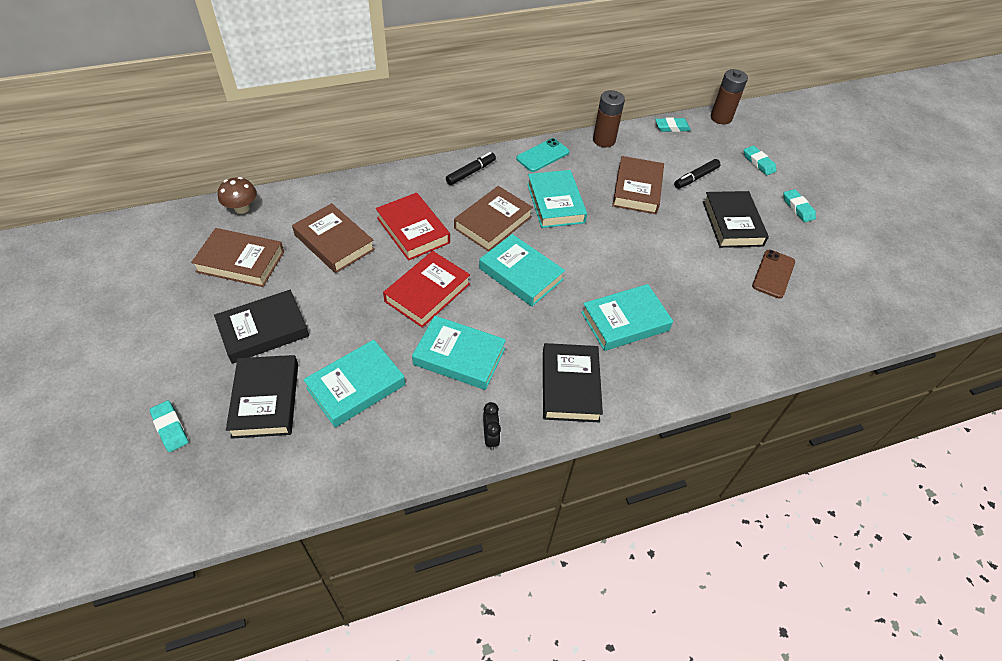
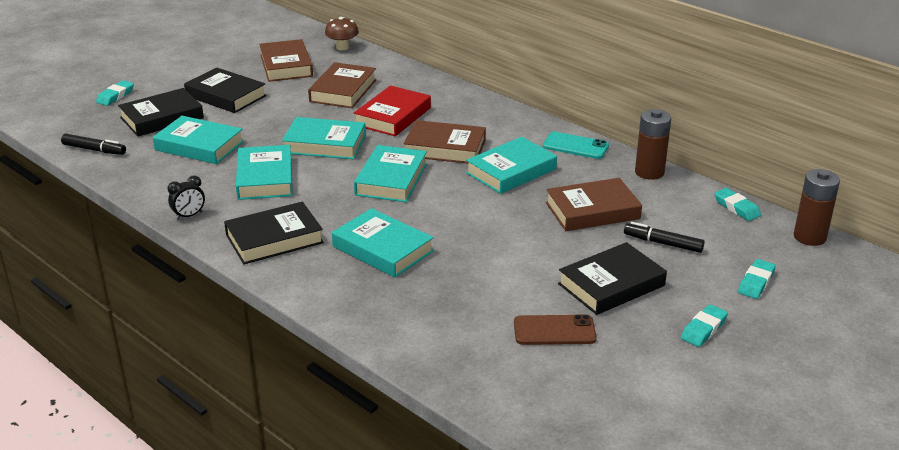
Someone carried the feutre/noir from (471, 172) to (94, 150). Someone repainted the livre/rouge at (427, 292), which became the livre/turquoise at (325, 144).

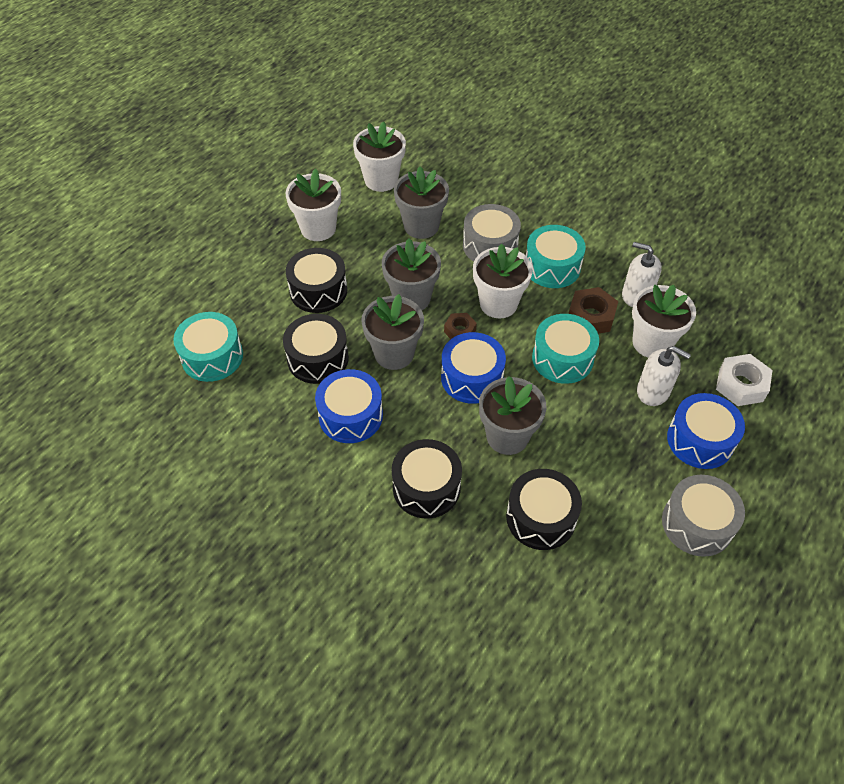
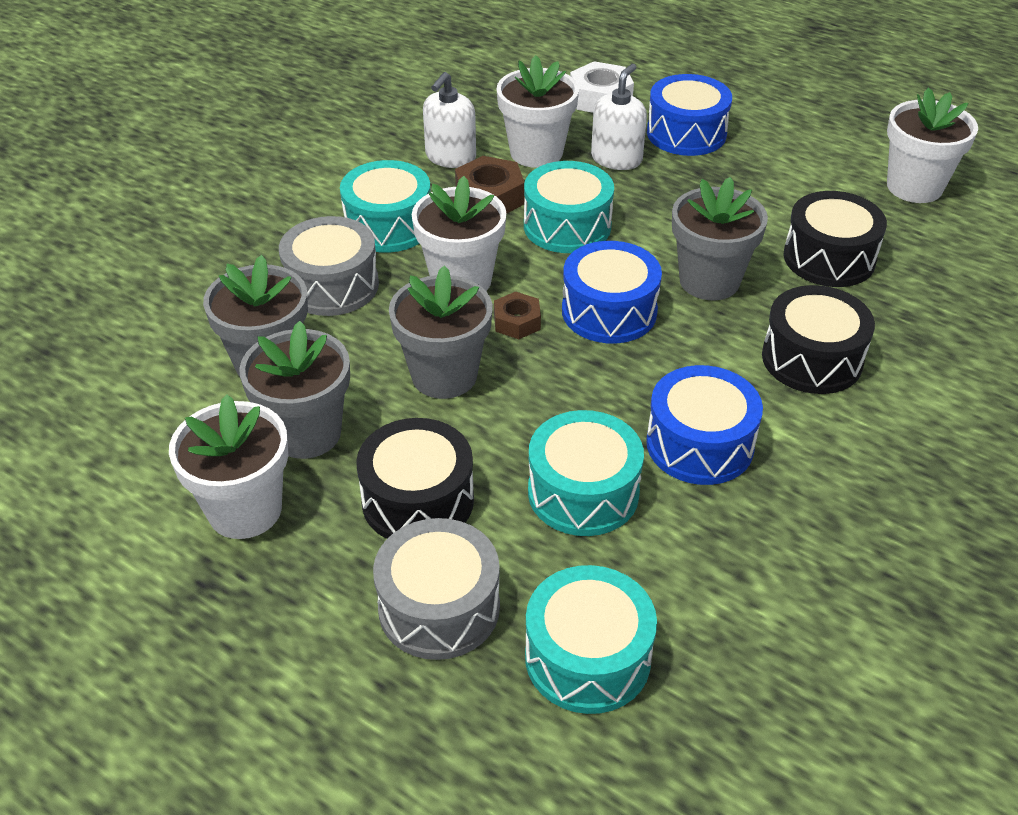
Someone carried the pot de fleurs/gris from (394, 354) to (306, 433). Someone carried the tambour/gris from (697, 524) to (439, 607). Someone repainted the tambour/noir at (318, 358), which became the tambour/turquoise at (583, 492). Someone carried the pot de fleurs/blanc from (381, 180) to (914, 187).

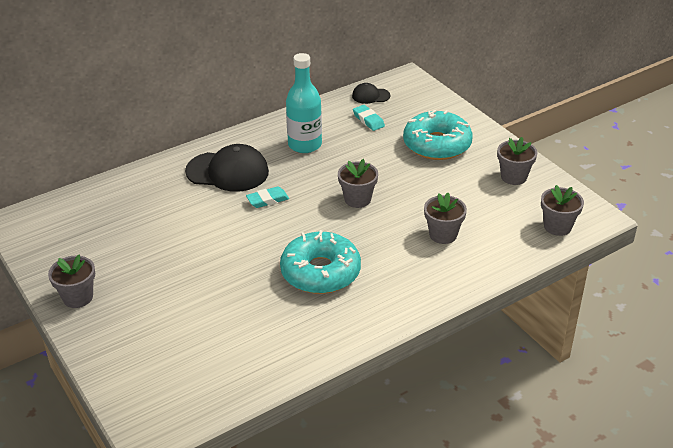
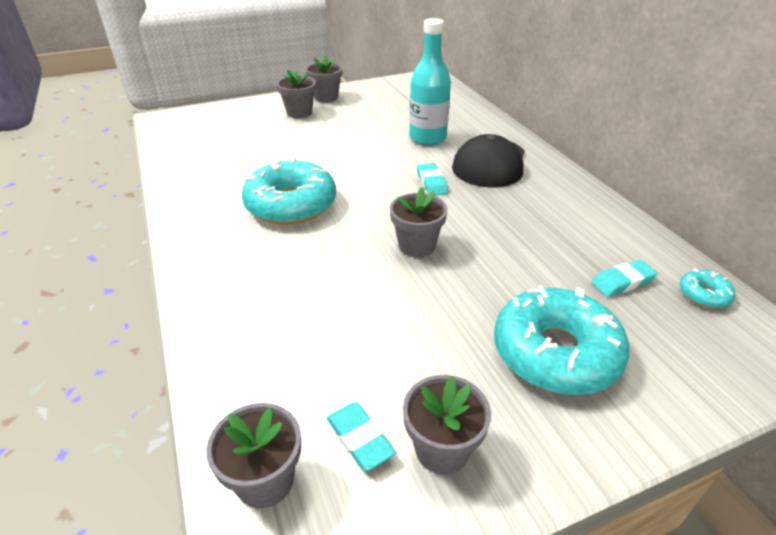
Someone carried the pot de fleurs/gris from (443, 234) to (299, 113). Someone put down the gomme/turquoise at (360, 439). Someone carried the bouteille/turquoise from (305, 145) to (427, 138). Someone swapped the casquette/noir at (370, 96) for the beignet/turquoise at (703, 295).

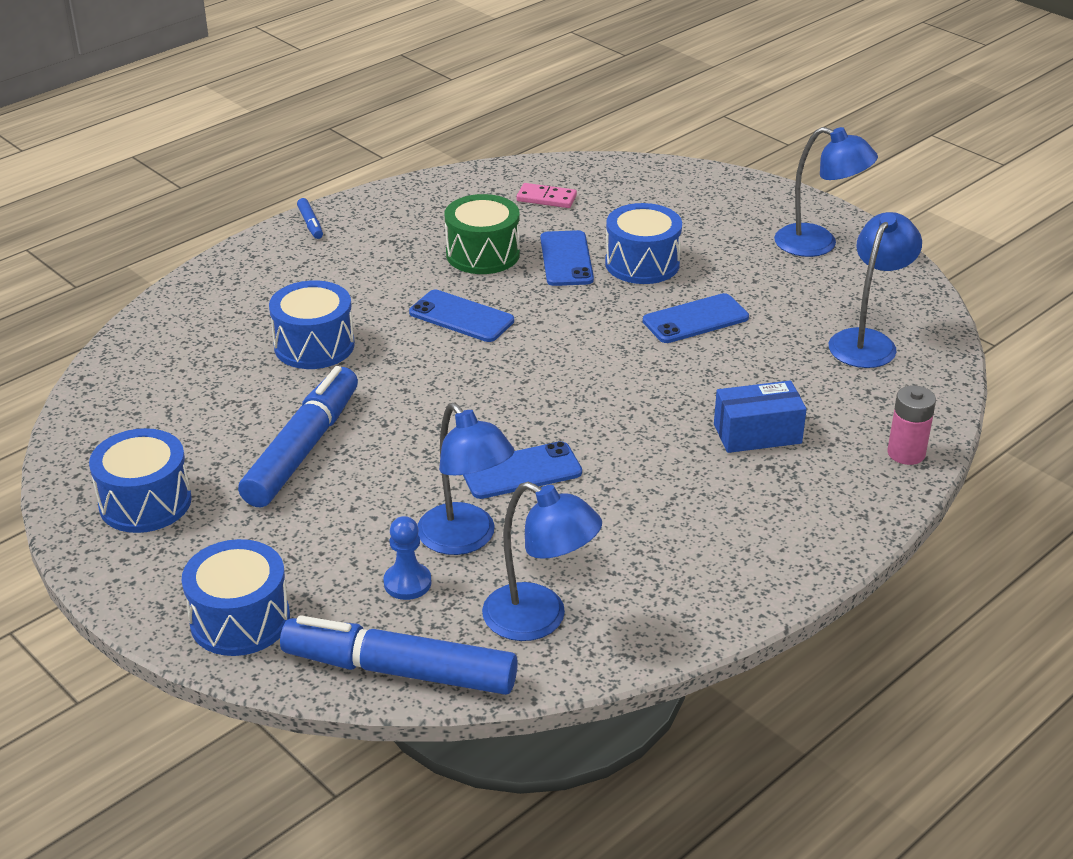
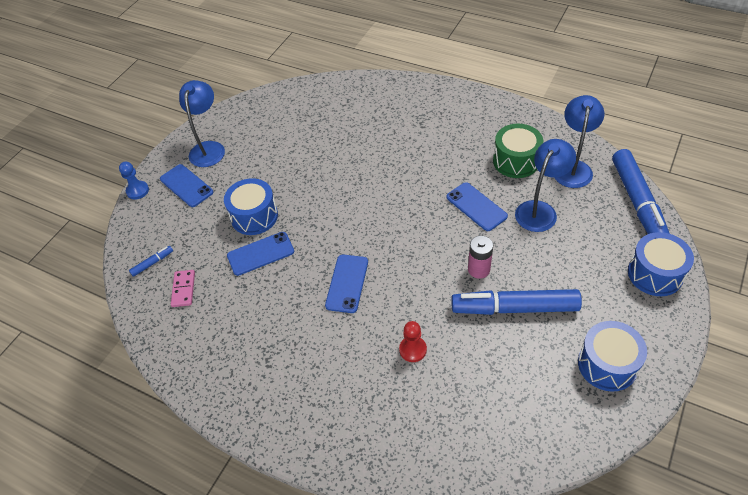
Someone carried the pion/bleu from (407, 583) to (137, 191). Someone carried the feutre/bleu from (310, 224) to (152, 263). Someone carried the téléphone/bleu from (695, 319) to (186, 186). Someone swapped the tambour/bleu at (314, 345) for the pion/rouge at (413, 349). Someone carried the pile/rose from (906, 453) to (479, 269). Someone carried the tambour/vert from (483, 254) to (516, 161). Someone took away the boîte/bleu at (757, 433). Someone took away the lampe/bleu at (867, 341).

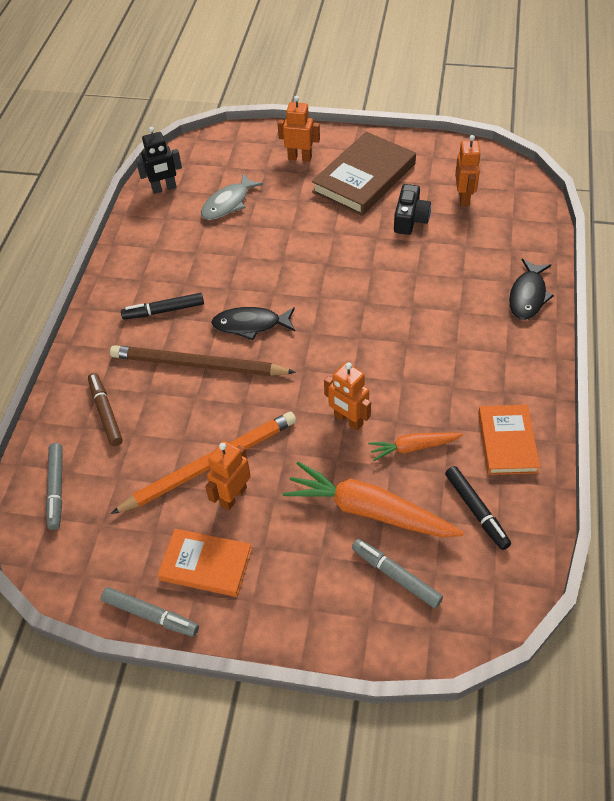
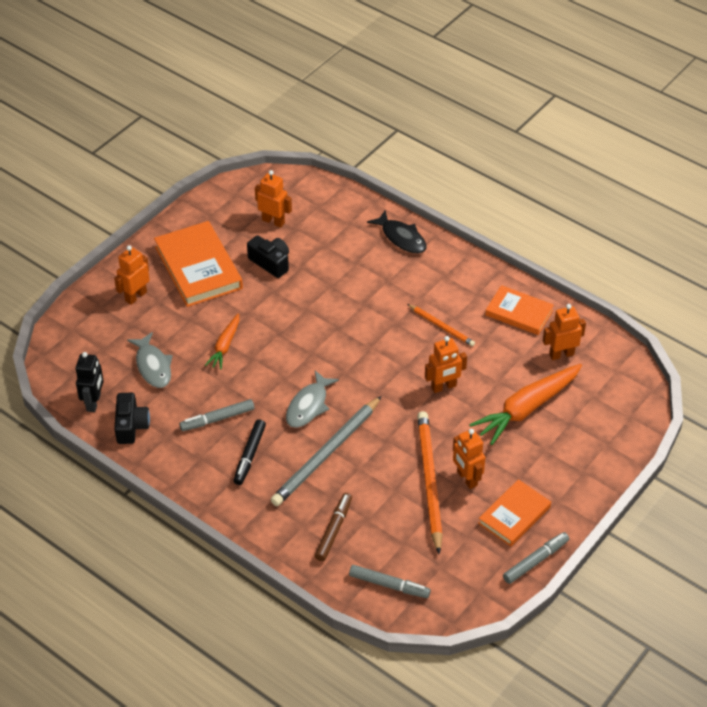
Someone put down the appareil photo/noir at (131, 426). Someone repainted the livre/marron at (364, 178), which became the livre/orange at (198, 267). Someone carried the feutre/gris from (396, 576) to (217, 419). Someone carried the carotte/orange from (413, 447) to (225, 346). Someone repainted the crayon/marron at (198, 365), which became the crayon/gris at (326, 454). Someone repainted the poisson/noir at (251, 325), which became the poisson/gris at (308, 405). Someone rotated the feutre/marron at (106, 412) by 105 degrees clockwise. Someone put down the crayon/orange at (441, 326). Someone swapped the feutre/noir at (476, 510) for the robot/orange at (561, 354).

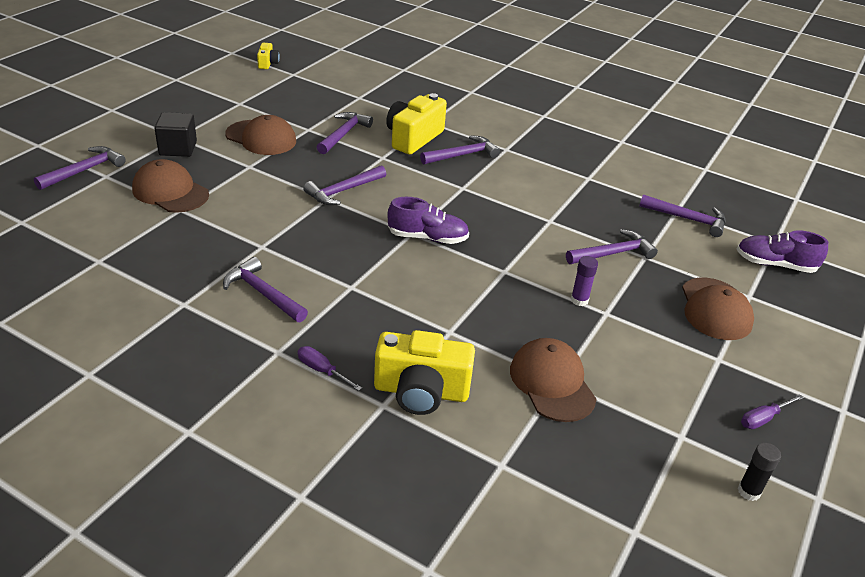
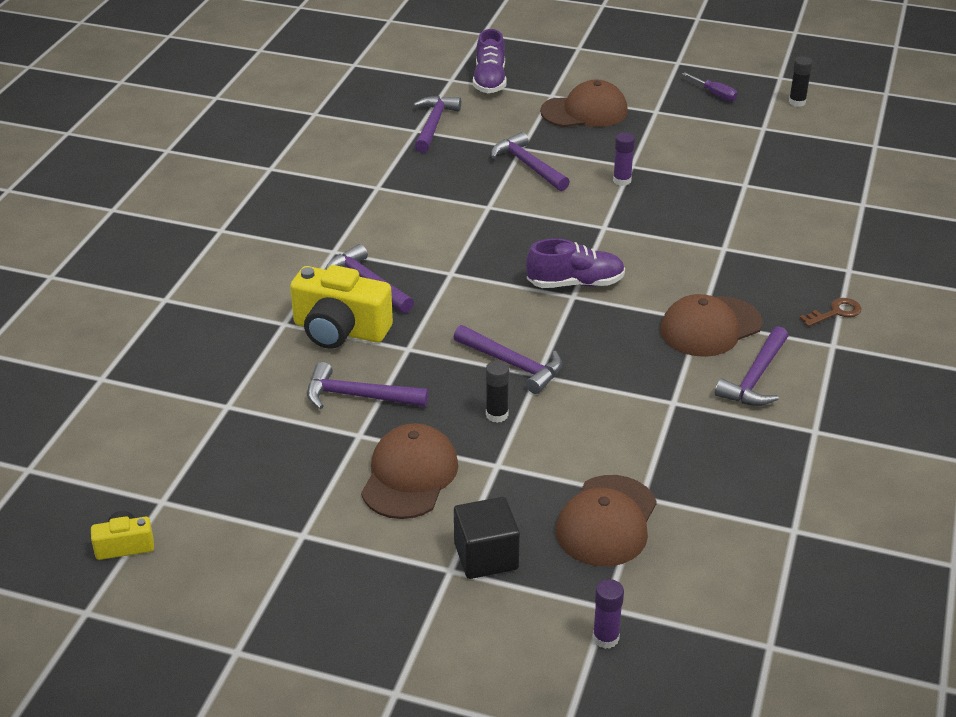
Someone put down the bâton de colle/noir at (497, 415). Someone rotated the chaussure/violet at (427, 238) by 90 degrees clockwise. Someone swapped the marteau/violet at (84, 170) for the bâton de colle/violet at (605, 638). Someone carried the casquette/marron from (552, 383) to (710, 327). Someone swapped the tournevis/violet at (321, 370) for the clé/marron at (835, 312). Someone took away the appareil photo/jaune at (421, 391).

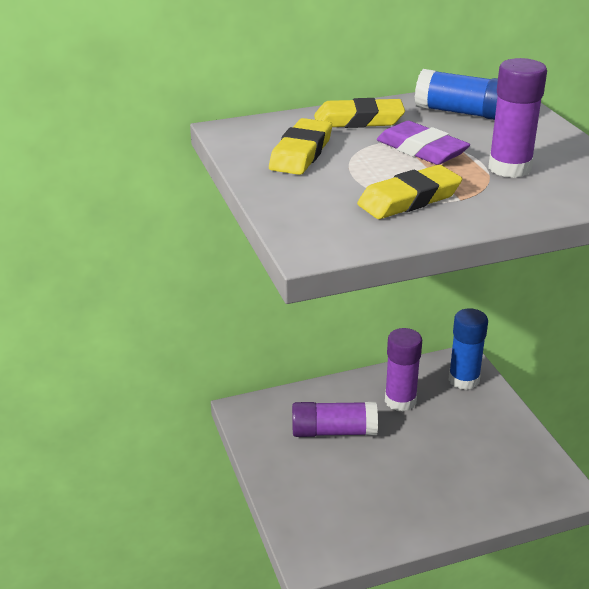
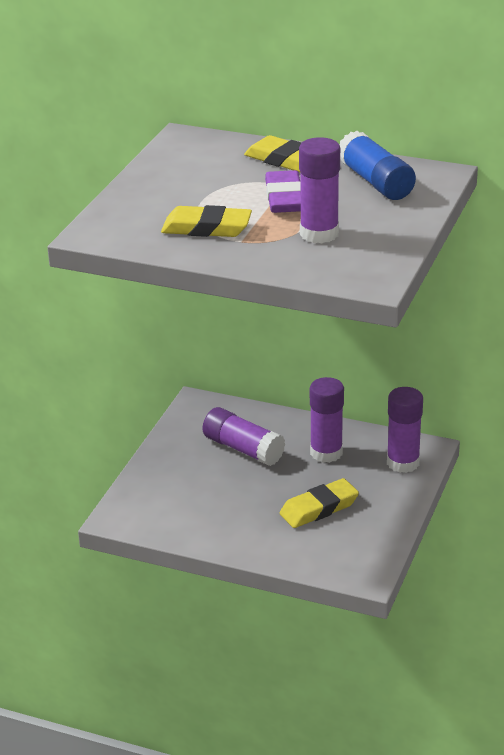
Someone carried the gomme/jaune from (301, 153) to (319, 508). Someone repainted the bâton de colle/bleu at (464, 380), which became the bâton de colle/violet at (403, 463).

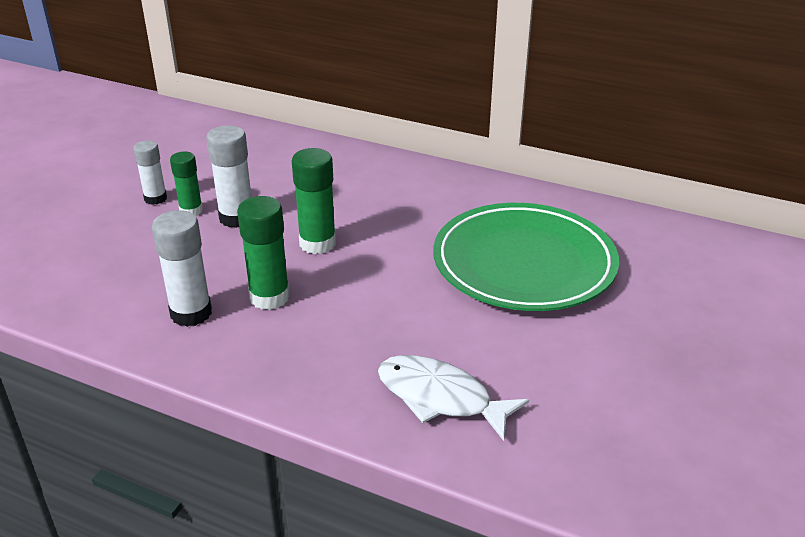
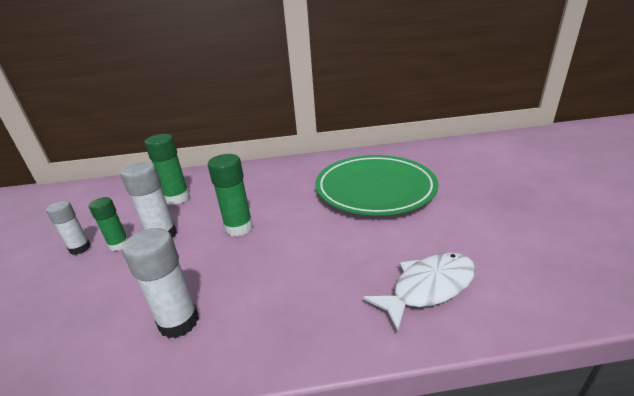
Someone carried the bâton de colle/vert from (269, 297) to (177, 198). Someone rotated the poisson/blanc at (440, 398) by 150 degrees clockwise.

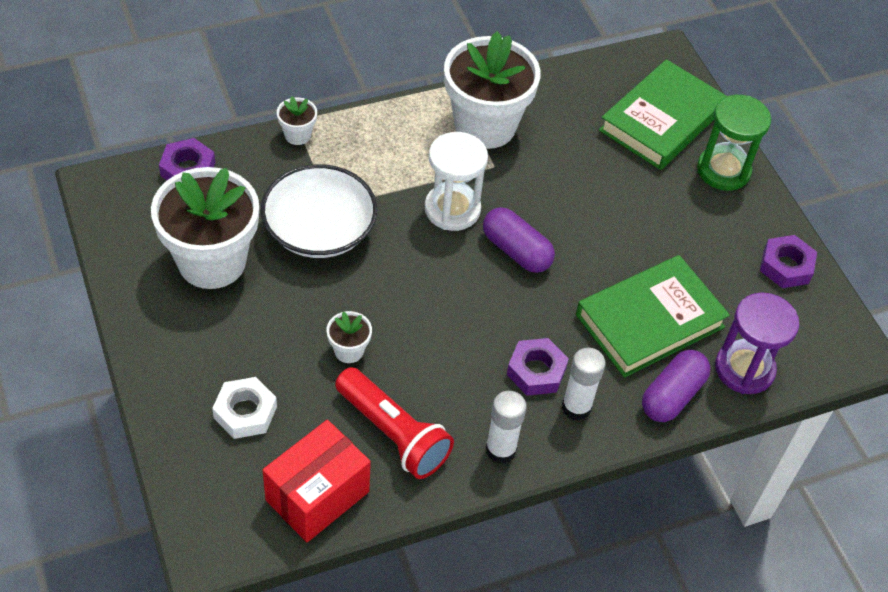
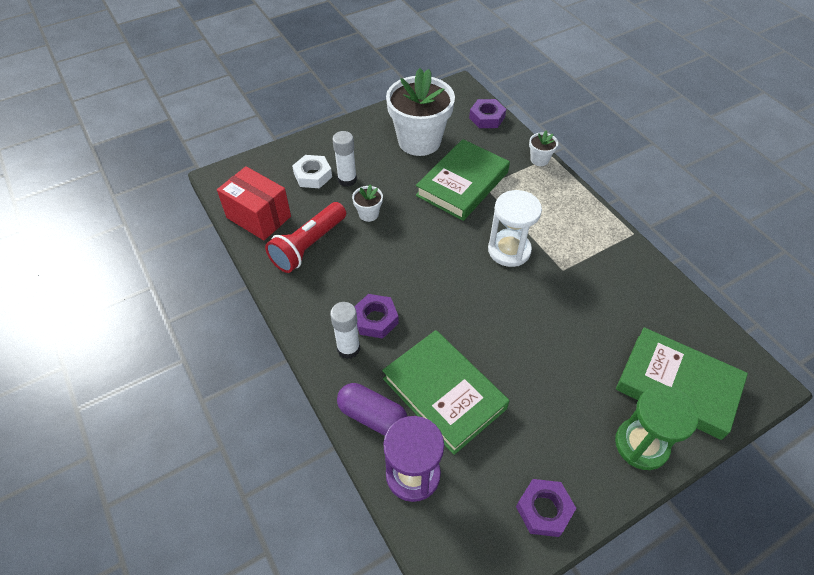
Someone carried the bâton de colle/blanc from (500, 450) to (347, 180). Someone swapped the bol/blanc at (319, 230) for the livre/vert at (462, 184). Someone took away the pot de fleurs/blanc at (485, 125). Someone took away the gélule/violet at (516, 251).

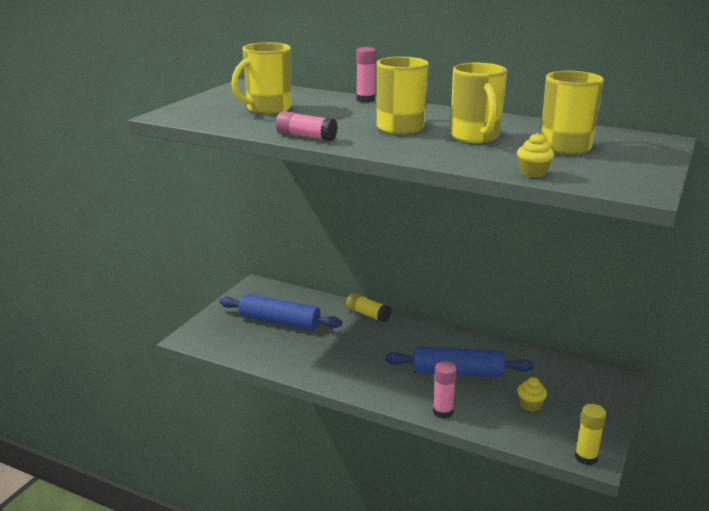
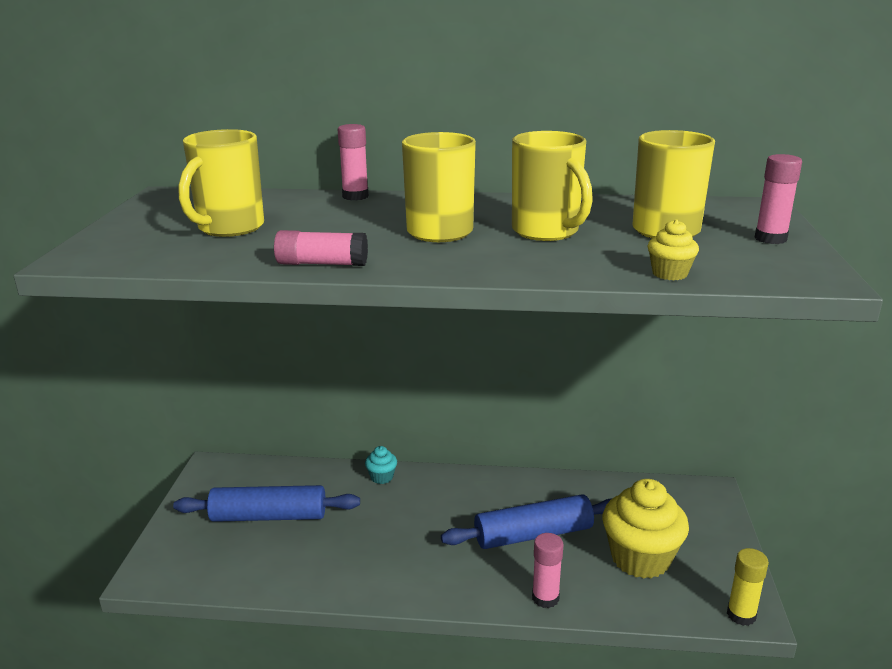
Someone swapped the bâton de colle/jaune at (368, 314) for the muffin/turquoise at (381, 477). Someone scaled the muffin/jaune at (530, 405) by 2.23. Someone put down the bâton de colle/rose at (770, 239).

